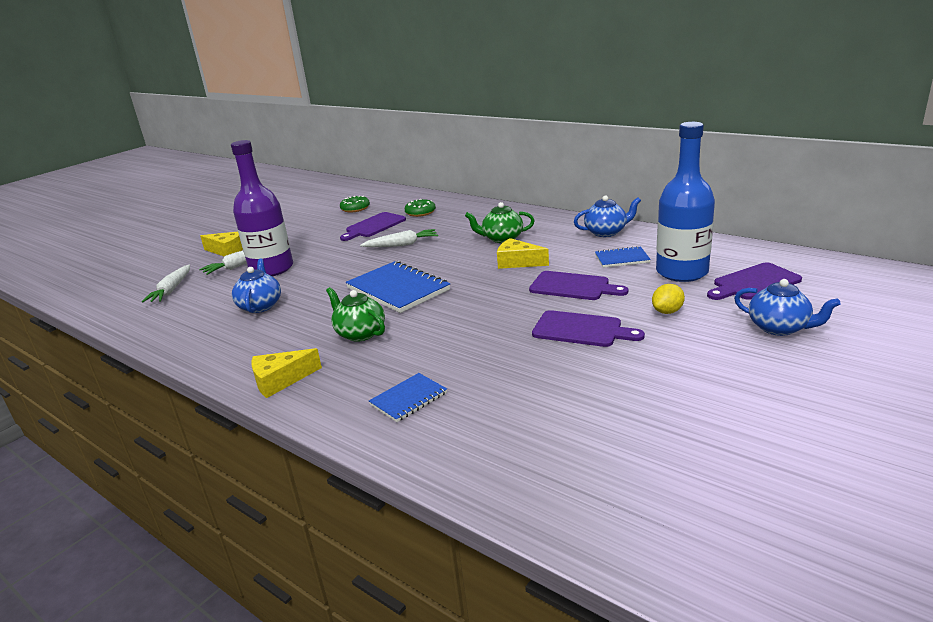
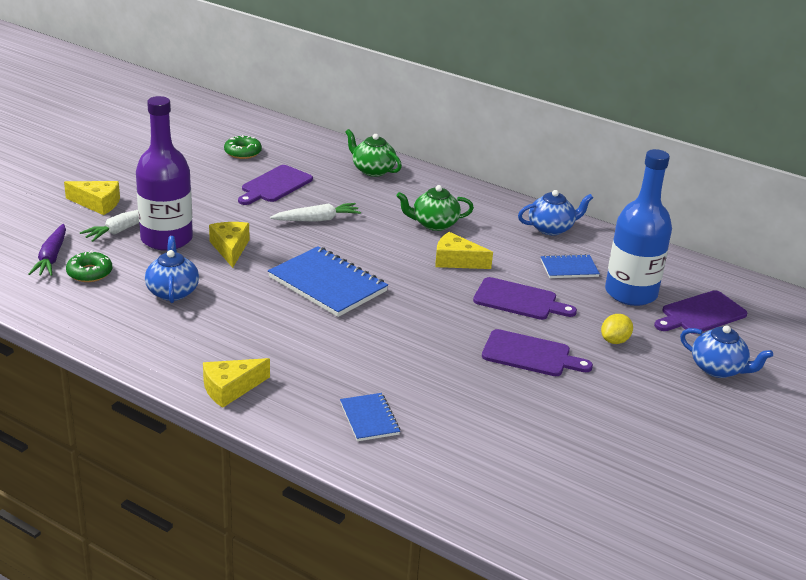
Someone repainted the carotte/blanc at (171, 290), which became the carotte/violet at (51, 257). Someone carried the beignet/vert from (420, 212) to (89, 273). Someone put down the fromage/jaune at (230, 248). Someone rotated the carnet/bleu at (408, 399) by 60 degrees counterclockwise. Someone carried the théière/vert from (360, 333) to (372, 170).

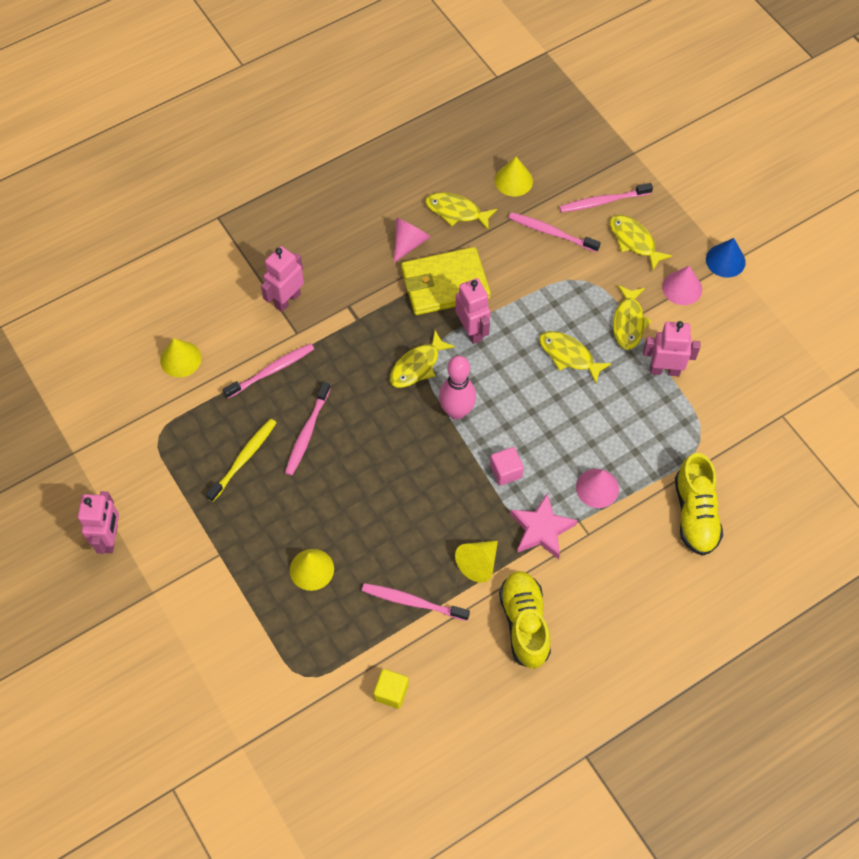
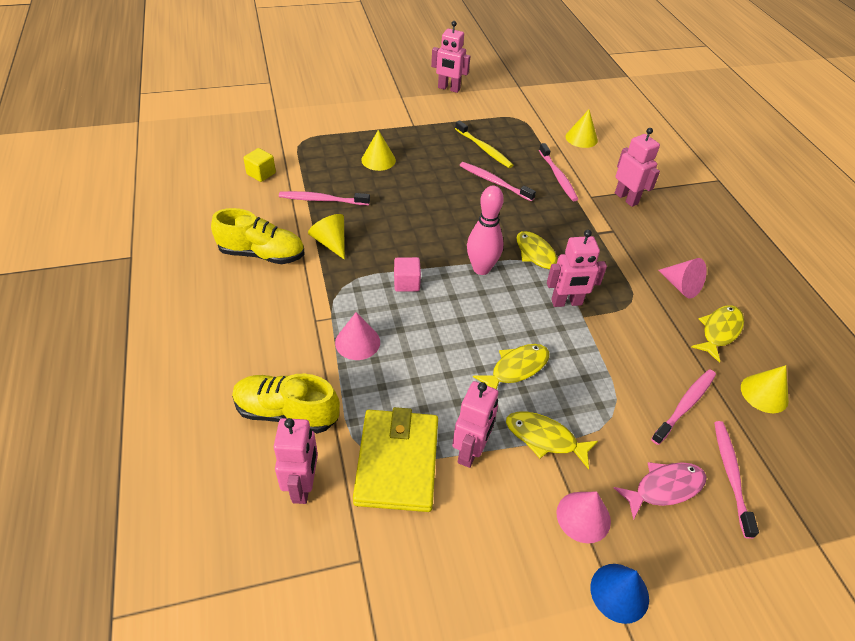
Someone put down the robot/rose at (303, 486). Someone rotated the brosse à dents/rose at (412, 602) by 120 degrees counterclockwise. Someone carried the portefeuille/jaune from (445, 284) to (397, 462). Someone repainted the poisson/jaune at (634, 241), which became the poisson/rose at (664, 488). Someone took away the étoile/rose at (541, 529).

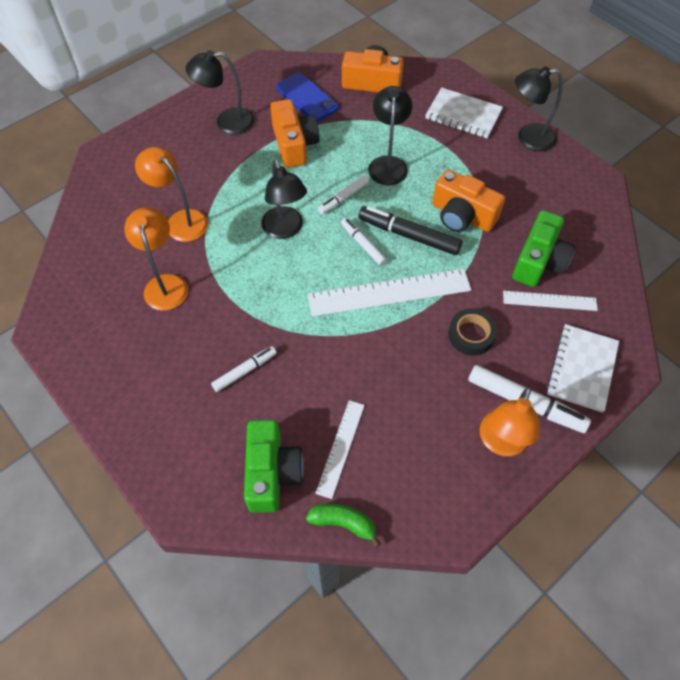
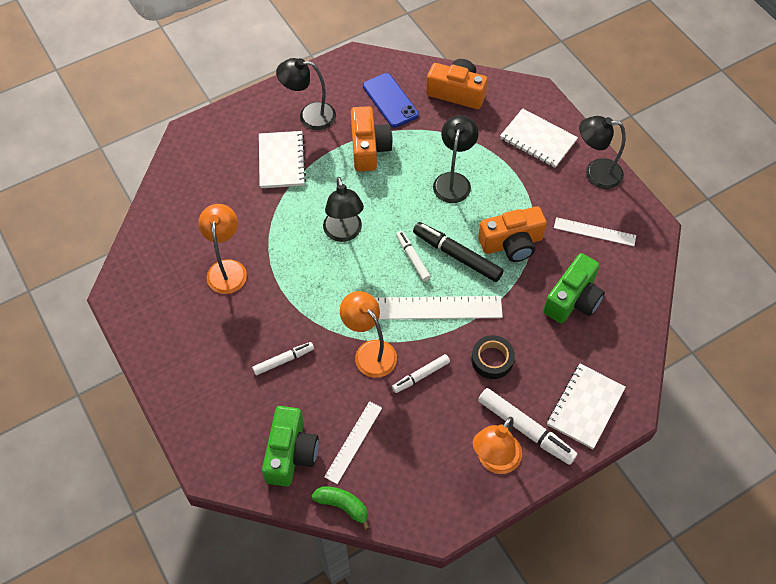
Someone put down the carnet/blanc at (282, 161). Someone carried the lampe/orange from (181, 220) to (370, 352). Someone carried the feutre/blanc from (343, 198) to (420, 375). Someone rotated the appareil photo/orange at (462, 215) by 60 degrees counterclockwise. Someone carried the règle/blanc from (549, 300) to (594, 231).

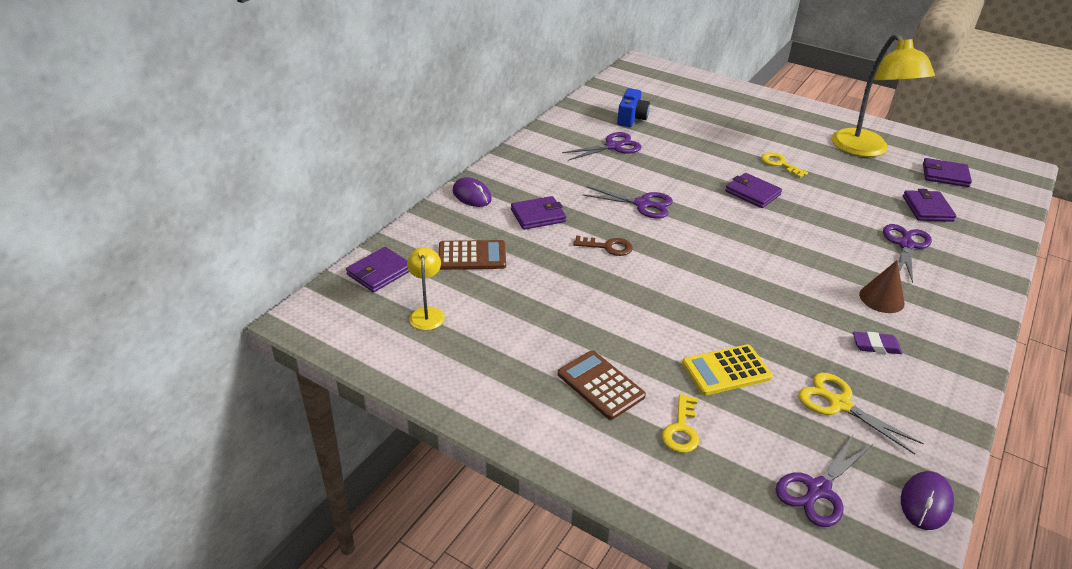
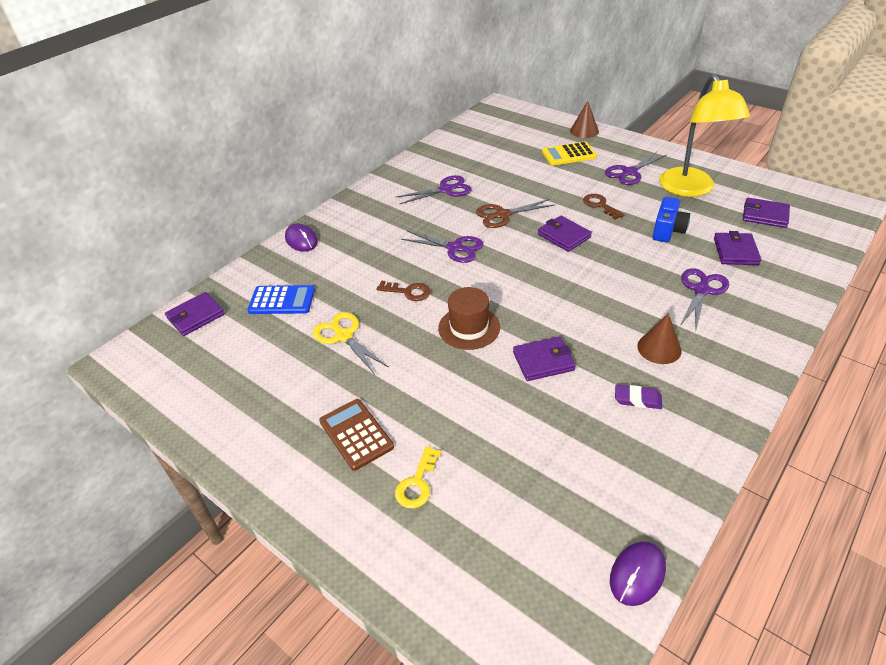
Someone repainted the calculatrice/marron at (472, 256), which became the calculatrice/bleu at (282, 300). Someone carried the ciseaux/jaune from (839, 404) to (343, 336). Someone put down the chapeau/marron at (469, 328). Someone put down the ciseaux/marron at (502, 215). Someone carried the portefeuille/violet from (538, 216) to (543, 361). Someone carried the calculatrice/jaune from (726, 370) to (569, 154). Someone put down the cône/marron at (584, 131). Someone repainted the clé/jaune at (779, 164), which became the clé/marron at (600, 205). Someone carried the ciseaux/violet from (818, 490) to (629, 172). Someone carried the appareil photo/bleu from (631, 118) to (668, 230). Someone took away the lampe/jaune at (427, 313).

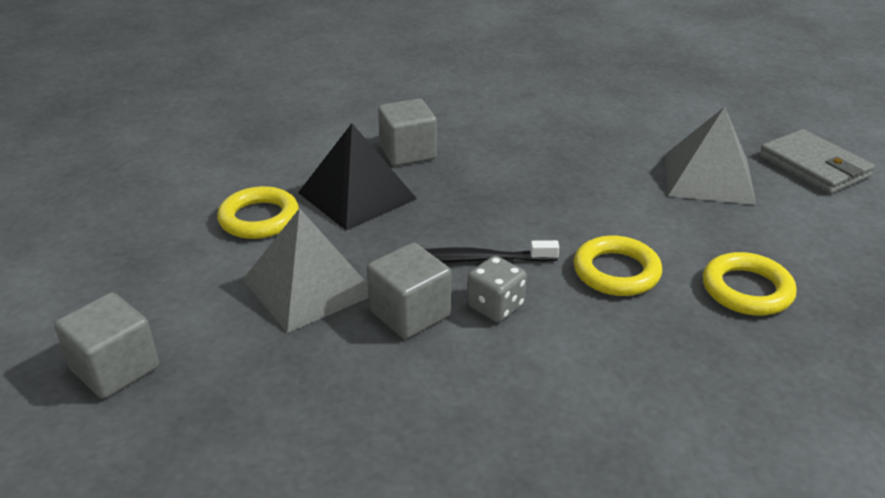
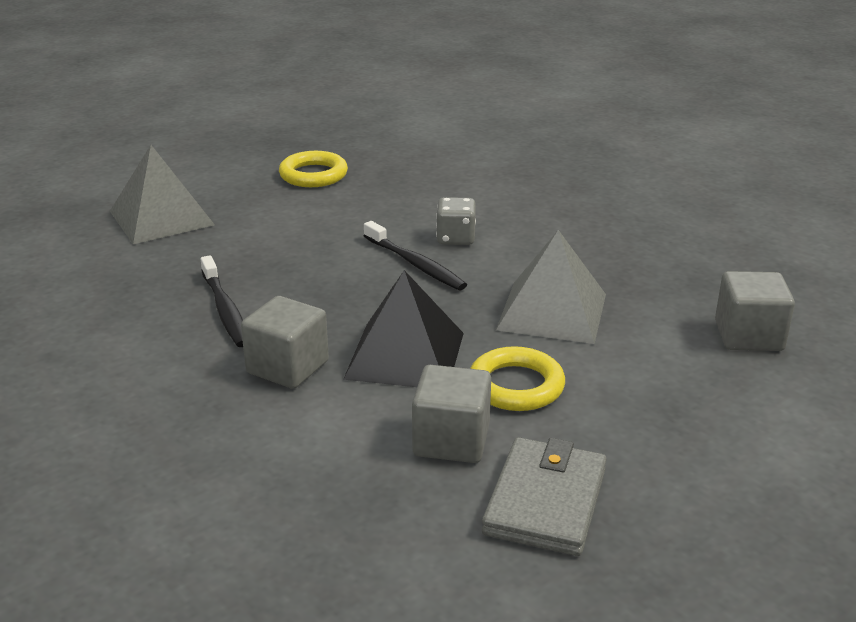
Someone put down the brosse à dents/noir at (225, 310). Someone carried the cube/gris from (410, 313) to (451, 440). Someone carried the portefeuille/gris from (813, 166) to (545, 502). Someone took away the anneau/jaune at (616, 272).

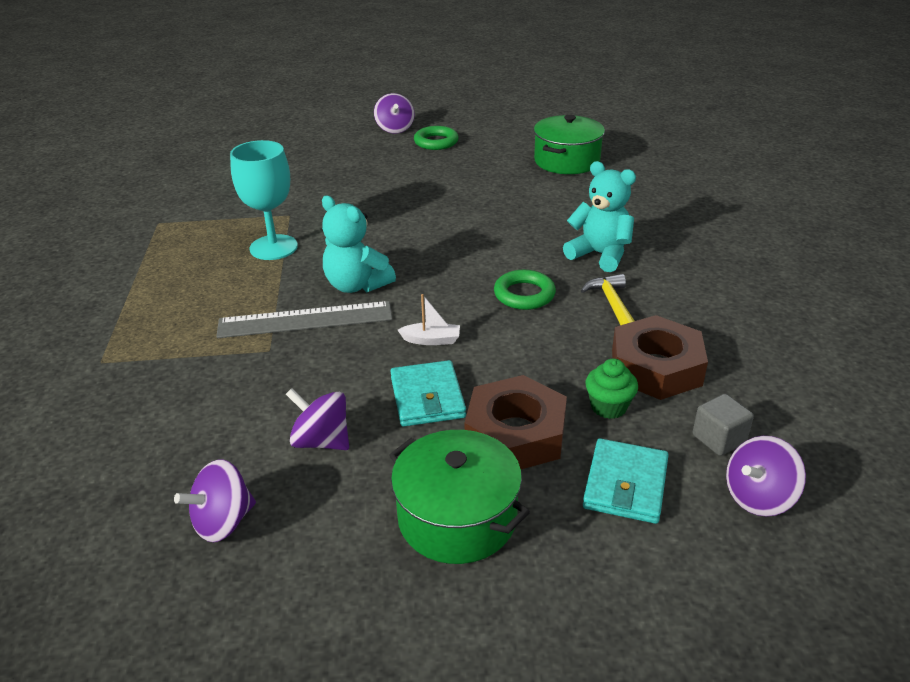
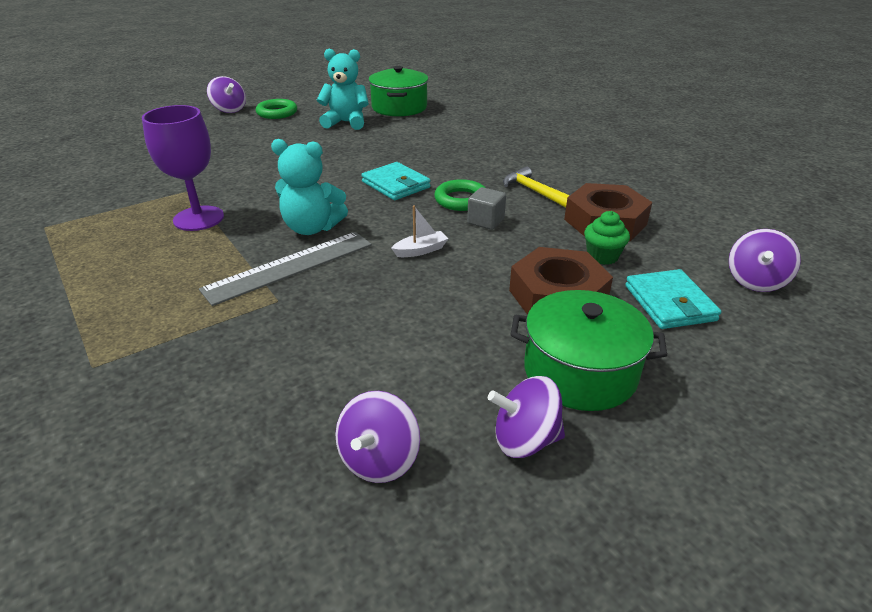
Someone repainted the verre à pied/turquoise at (273, 247), which became the verre à pied/violet at (198, 218). Someone carried the ours en peluche/turquoise from (600, 255) to (346, 122). Someone carried the portefeuille/turquoise from (427, 397) to (396, 185). Someone carried the cube/gris from (719, 439) to (485, 221). Someone carried the toupie/violet from (321, 441) to (525, 440).

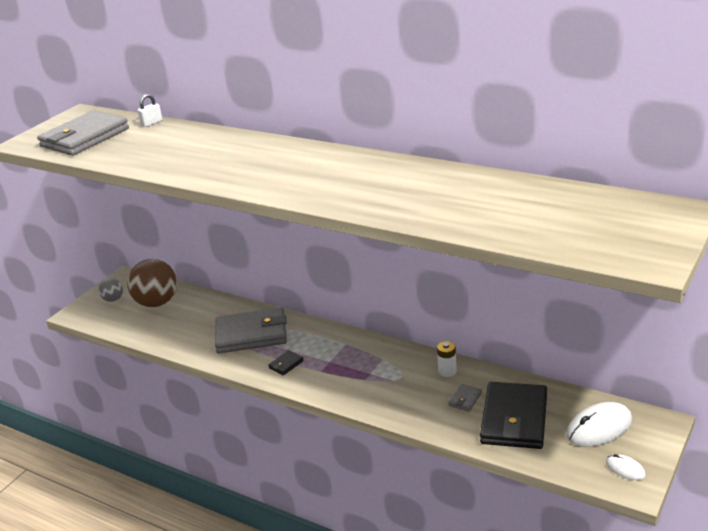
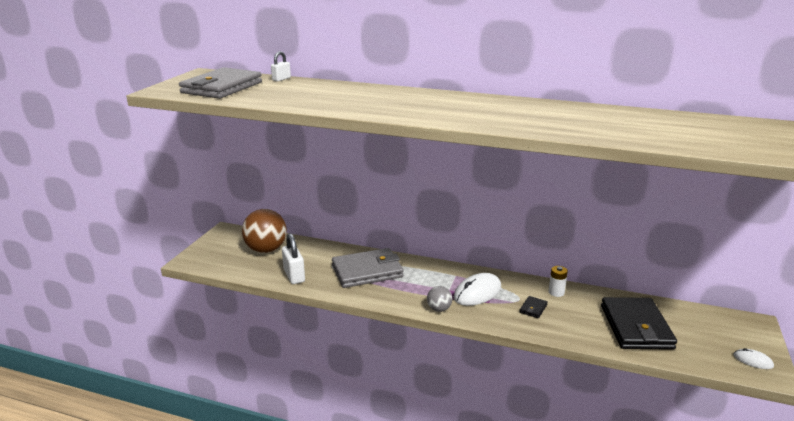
Someone put down the cadenas/blanc at (294, 276). Someone carried the balle/gris from (113, 299) to (439, 309). Someone carried the souris/blanc from (599, 428) to (477, 292). Someone carried the portefeuille/noir from (286, 364) to (533, 308). Someone took away the portefeuille/gris at (465, 399).

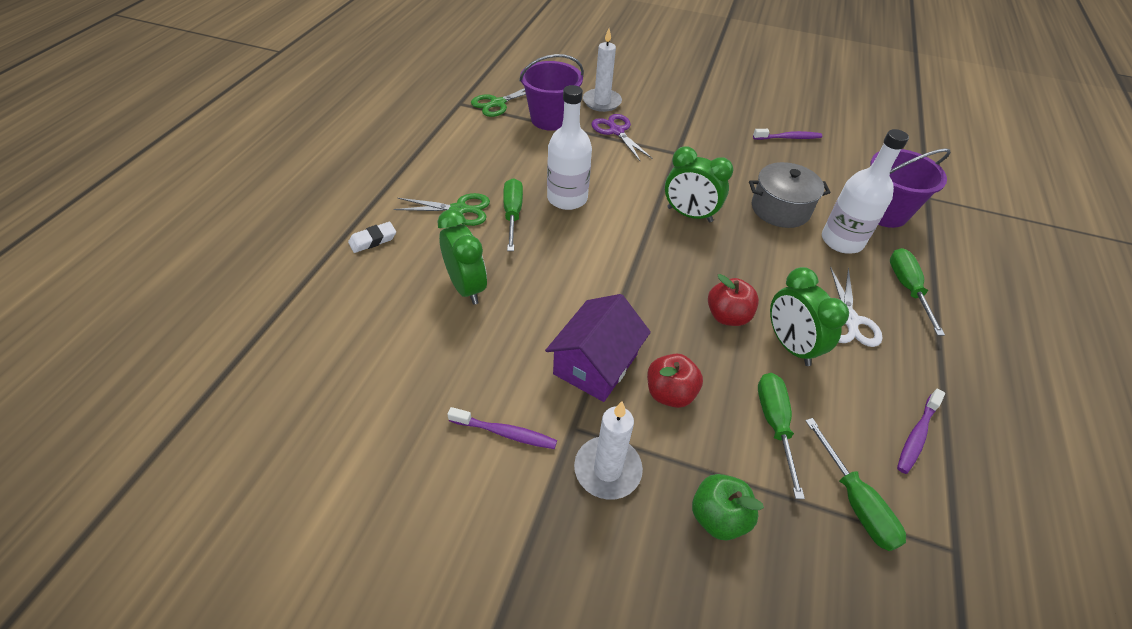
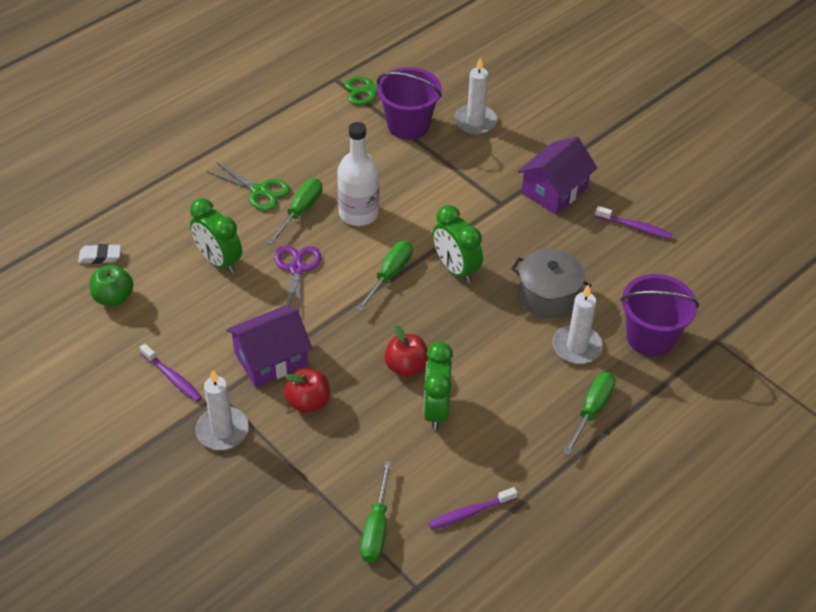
Someone carried the gomme/blanc from (373, 240) to (100, 256). Someone carried the pomme/vert from (718, 517) to (113, 297). Someone rotated the réveil/vert at (466, 287) by 135 degrees clockwise. Someone carried the ciseaux/violet from (616, 131) to (297, 269). Someone carried the tournevis/vert from (774, 425) to (389, 275). Someone put down the maison/violet at (554, 190). Someone swapped the bouteille/blanc at (842, 241) for the bougie/blanc at (577, 347). Someone took away the ciseaux/blanc at (849, 320).

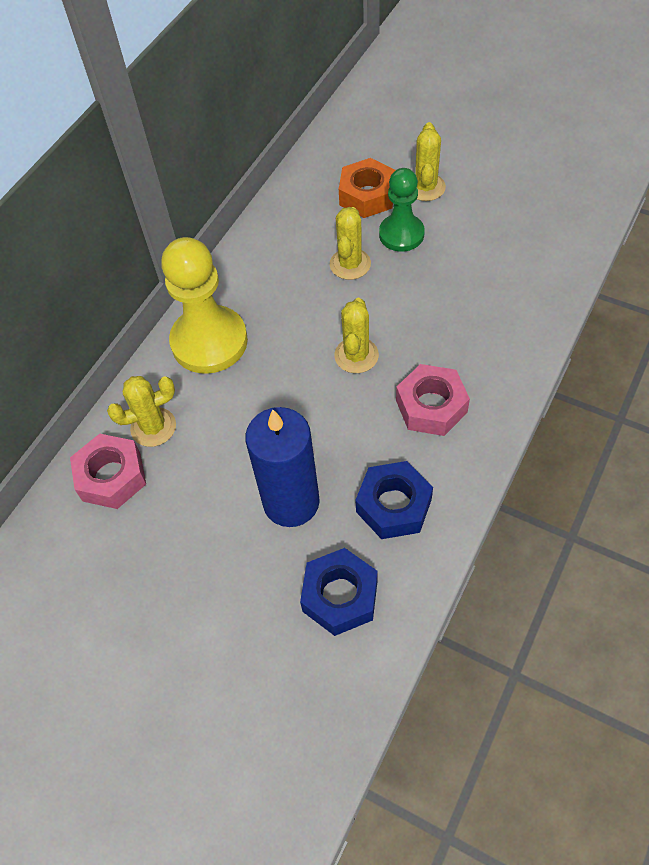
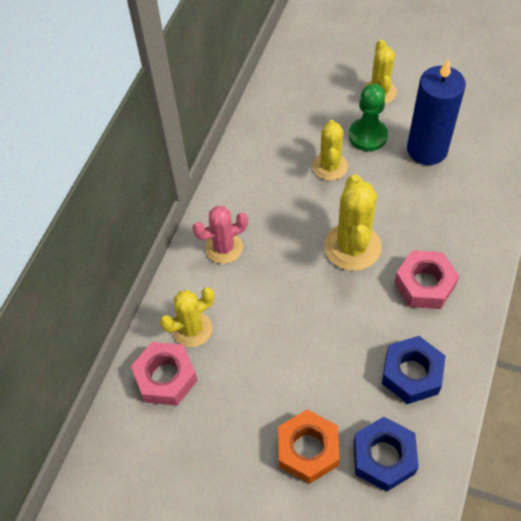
Someone swapped the pion/jaune at (209, 342) for the cactus/rose at (224, 248). Someone carried the écrou/orange from (367, 195) to (308, 450). Someone scaled the cactus/jaune at (356, 355) by 1.51. Someone carried the bougie/bleu from (291, 502) to (427, 149).

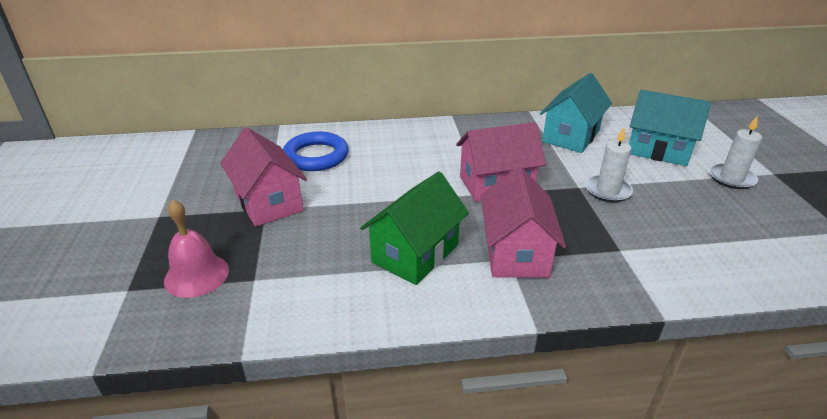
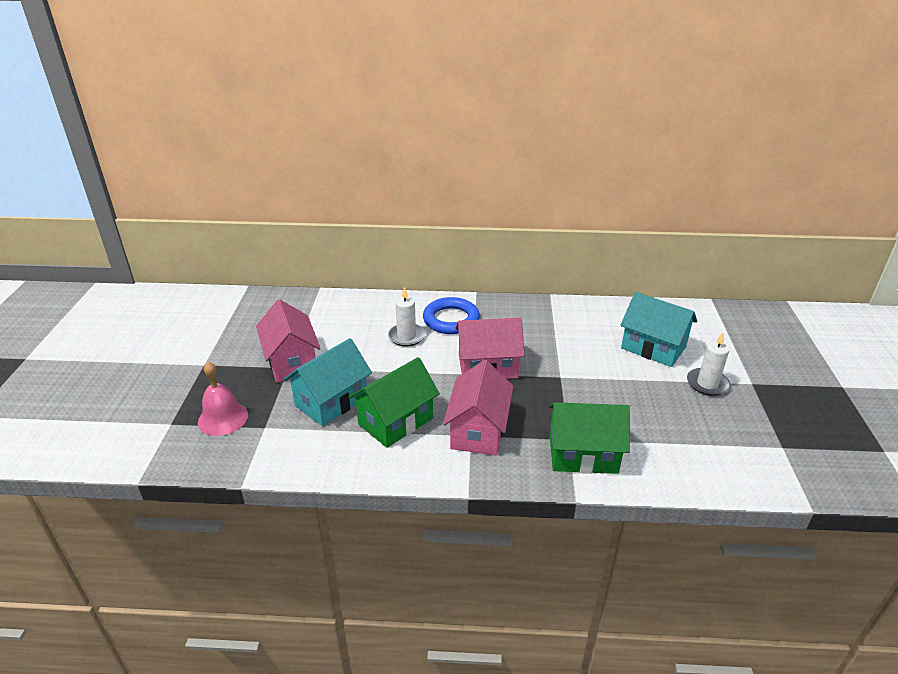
Someone carried the maison/turquoise from (571, 136) to (331, 401). Someone carried the bougie/blanc from (607, 191) to (406, 336). Someone carried the anneau/bleu from (316, 156) to (451, 320). Someone put down the maison/vert at (583, 455).

